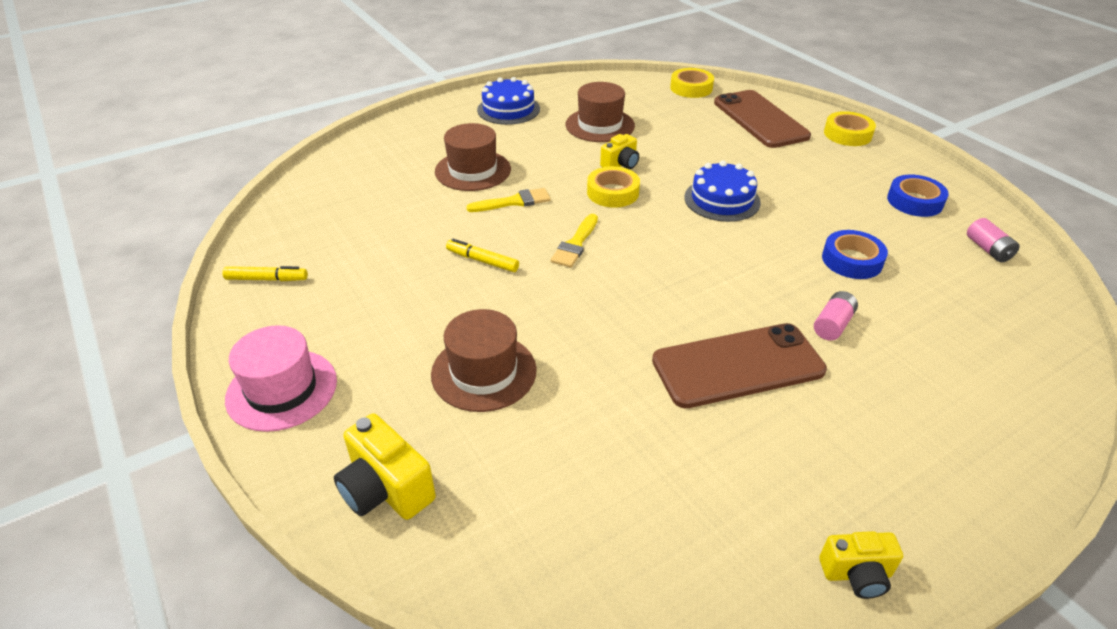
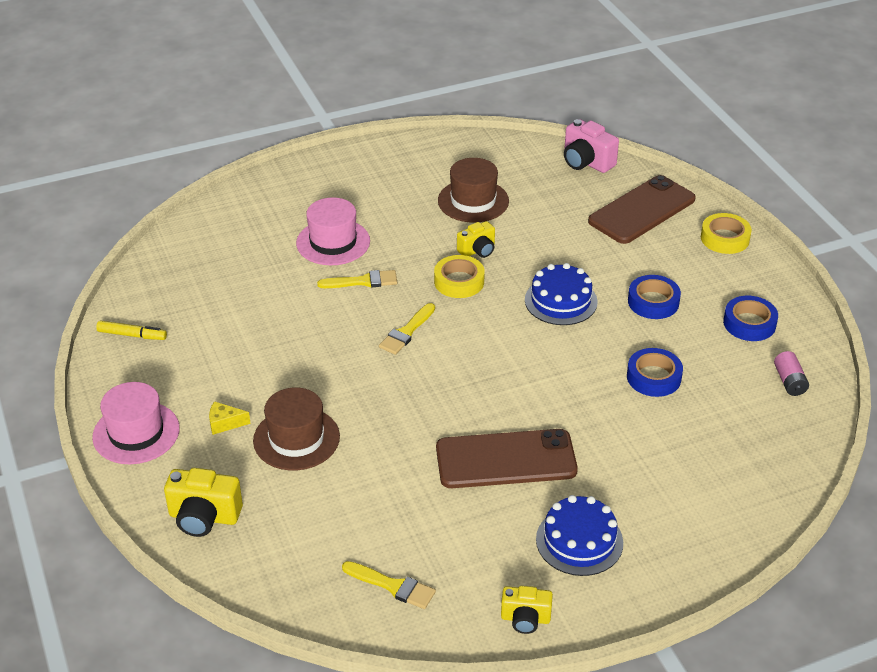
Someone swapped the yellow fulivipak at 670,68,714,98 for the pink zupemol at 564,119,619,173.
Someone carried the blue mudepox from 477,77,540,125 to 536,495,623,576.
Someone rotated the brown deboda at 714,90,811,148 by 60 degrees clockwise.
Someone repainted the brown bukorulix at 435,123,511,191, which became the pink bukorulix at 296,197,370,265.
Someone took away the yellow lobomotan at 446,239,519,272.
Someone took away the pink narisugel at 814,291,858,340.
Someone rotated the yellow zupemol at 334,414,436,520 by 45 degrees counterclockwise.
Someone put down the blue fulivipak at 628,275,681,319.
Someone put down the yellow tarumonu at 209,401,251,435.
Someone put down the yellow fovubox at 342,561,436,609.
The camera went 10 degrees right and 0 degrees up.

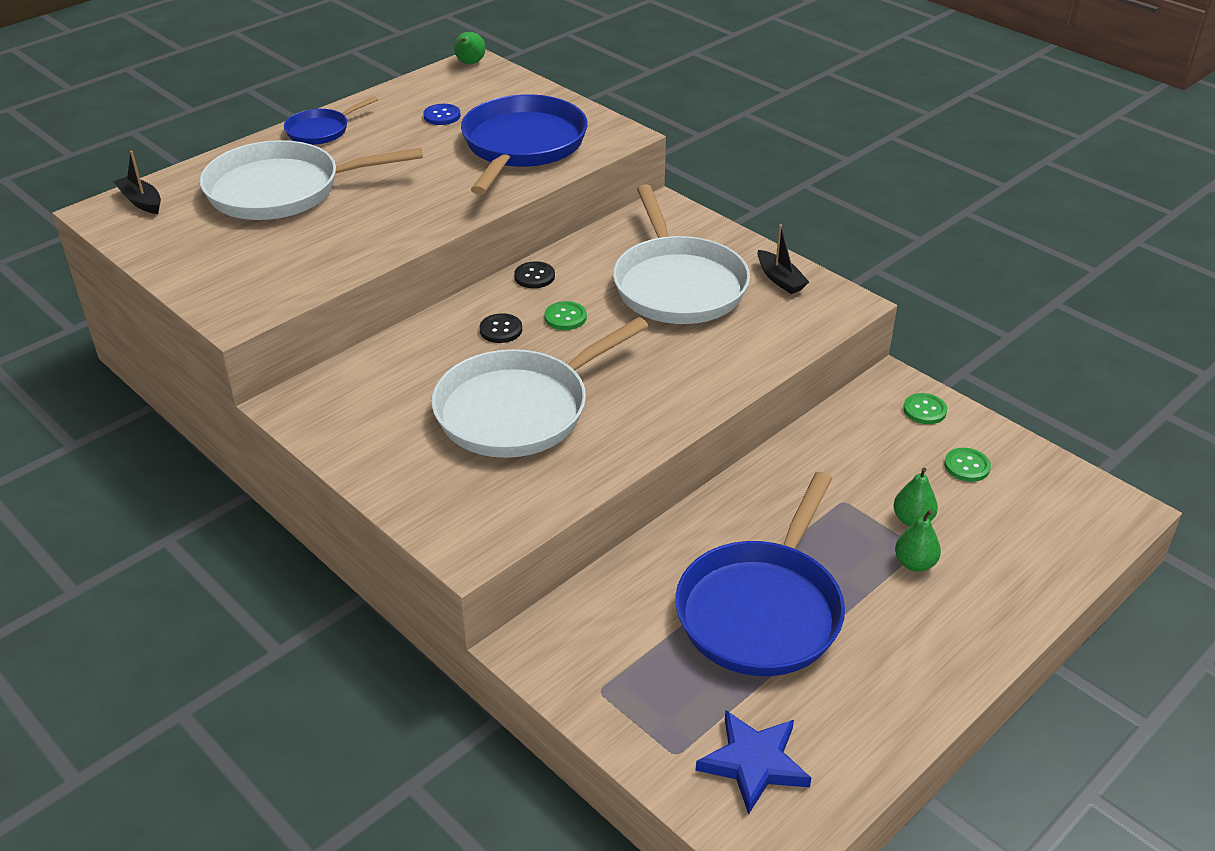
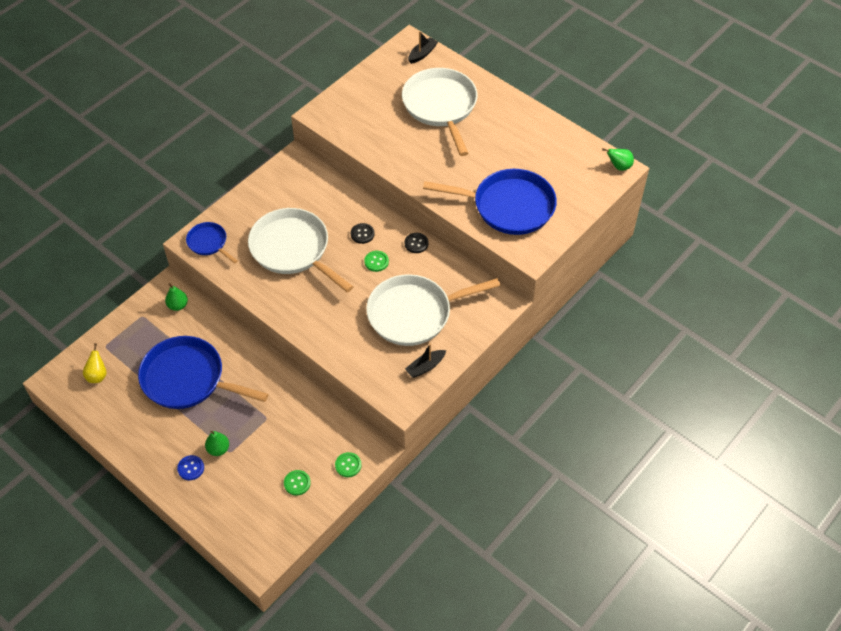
Someone carried the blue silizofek from 284,96,378,145 to 186,222,238,264.
Someone carried the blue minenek from 423,104,461,125 to 177,455,204,480.
Someone carried the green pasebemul from 893,468,938,526 to 165,283,188,311.
Someone swapped the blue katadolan at 696,710,811,815 for the yellow pasebemul at 83,343,107,383.
The camera went 85 degrees right and 15 degrees up.

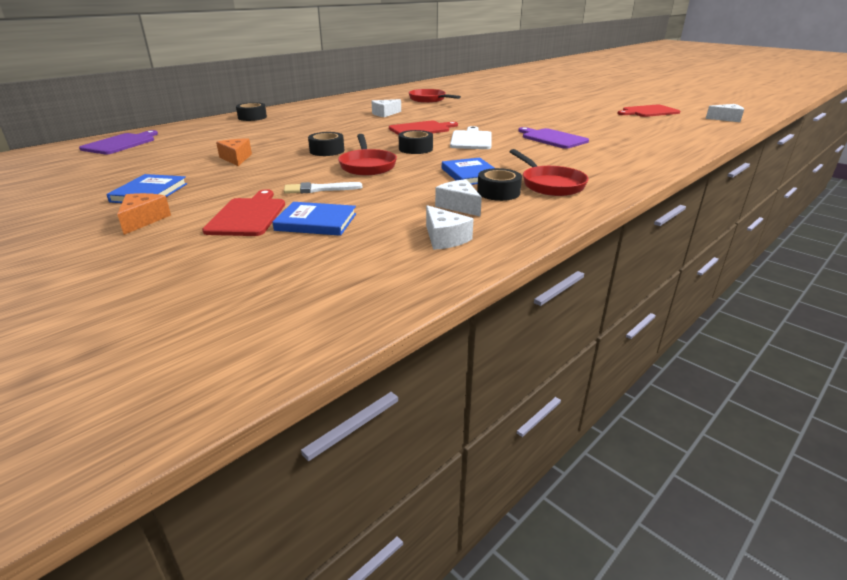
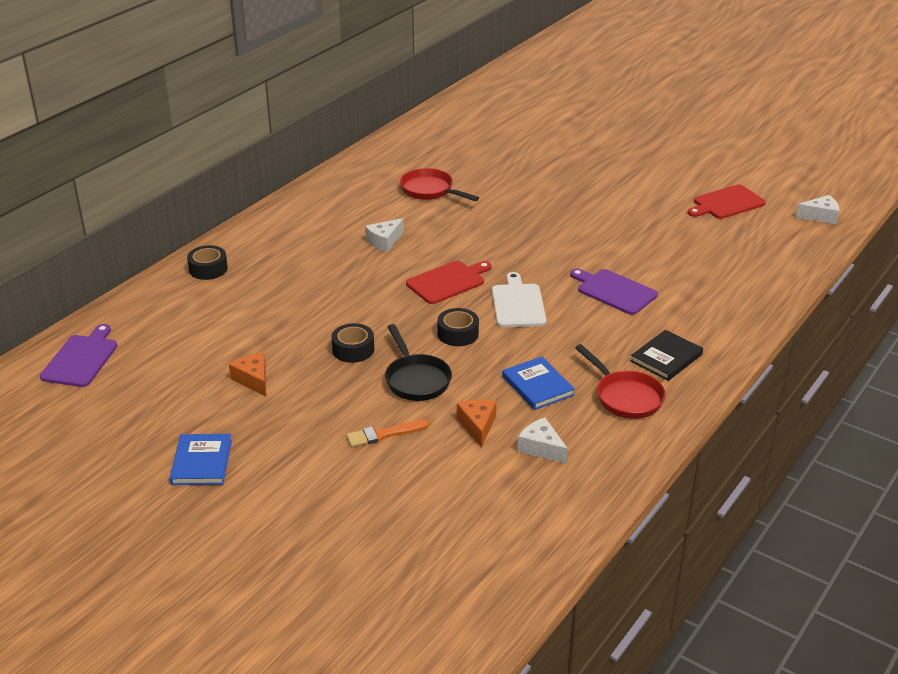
Someone repainted the red silizofek at 338,134,397,175, which became the black silizofek at 385,324,452,401.
Someone took away the black fulivipak at 477,168,522,201.
Someone repainted the white fovubox at 284,182,362,194, which became the orange fovubox at 346,419,429,447.
Someone took away the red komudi at 202,189,285,236.
Someone carried the orange tarumonu from 117,193,171,235 to 457,399,497,447.
Someone took away the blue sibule at 272,202,356,236.
Someone took away the white tarumonu at 426,205,473,250.
Someone put down the black sibule at 630,330,703,381.
The camera went 10 degrees left and 5 degrees up.

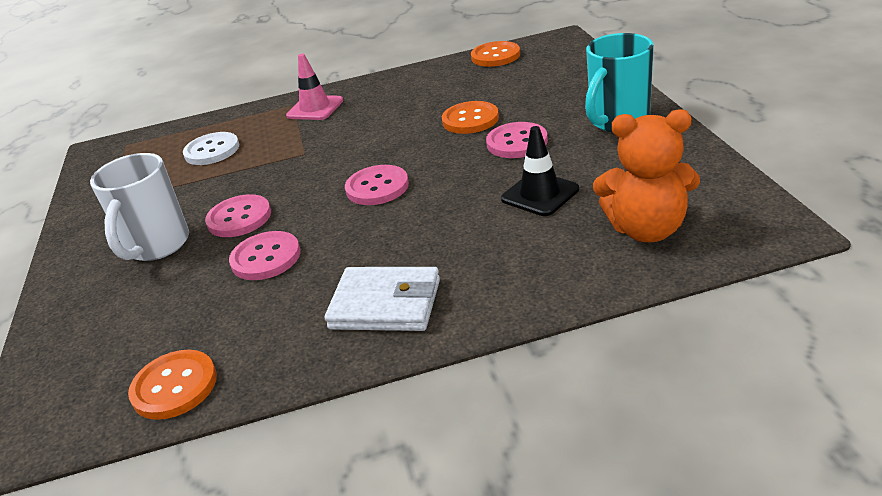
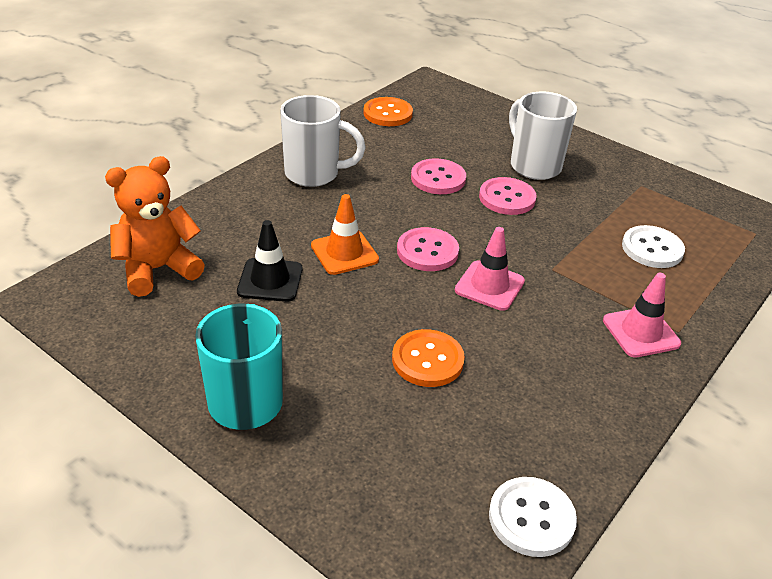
Someone repainted the orange minenek at 471,41,520,67, which became the white minenek at 489,477,577,557.
Someone took away the pink minenek at 486,122,548,158.
Someone swapped the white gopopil at 325,267,440,331 for the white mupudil at 280,95,366,187.
Someone put down the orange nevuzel at 311,194,379,275.
Someone put down the pink nevuzel at 455,227,525,311.
The camera went 135 degrees right and 5 degrees up.

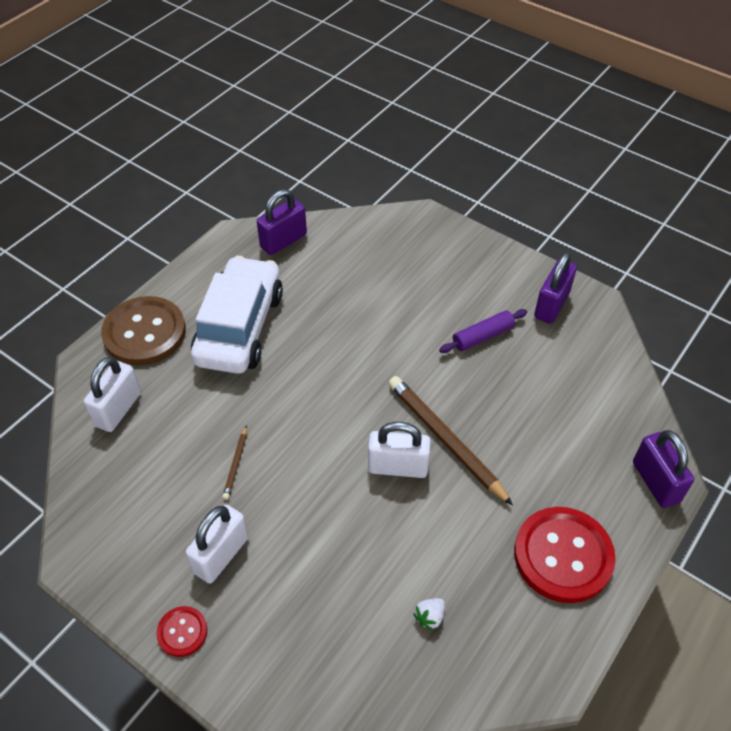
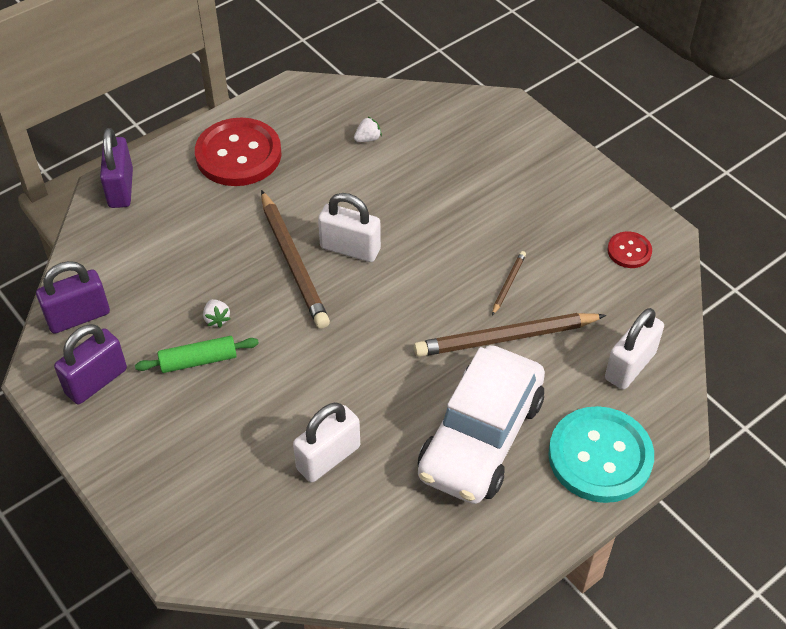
Someone carried the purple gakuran from 257,189,307,255 to 36,261,110,334.
Someone repainted the brown minenek at 101,296,186,366, which became the turquoise minenek at 548,406,654,503.
Someone repainted the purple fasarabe at 439,309,527,353, which became the green fasarabe at 135,336,259,373.
Someone carried the white gakuran from 186,505,248,584 to 293,403,360,482.
Someone carried the red minenek from 156,606,207,657 to 607,231,652,268.
Someone put down the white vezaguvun at 203,299,231,328.
Someone put down the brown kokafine at 414,313,606,357.
The camera went 165 degrees left and 0 degrees up.

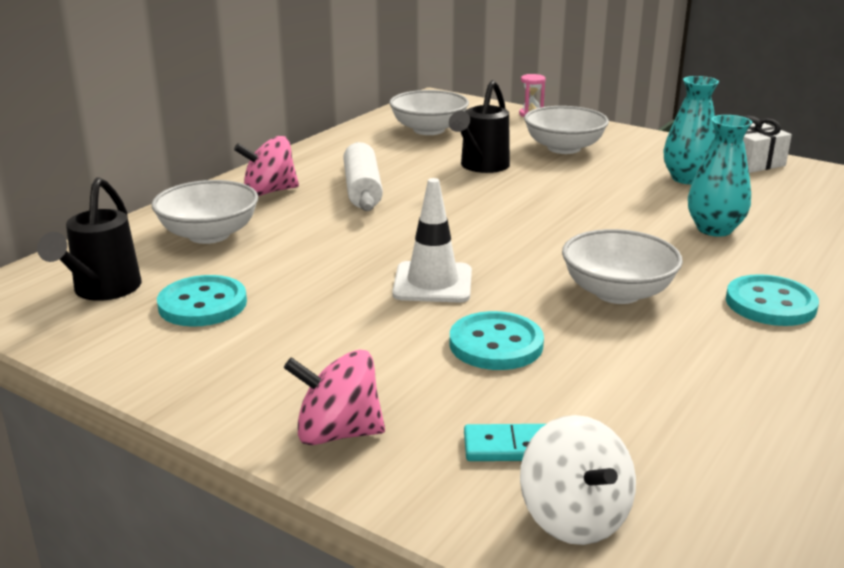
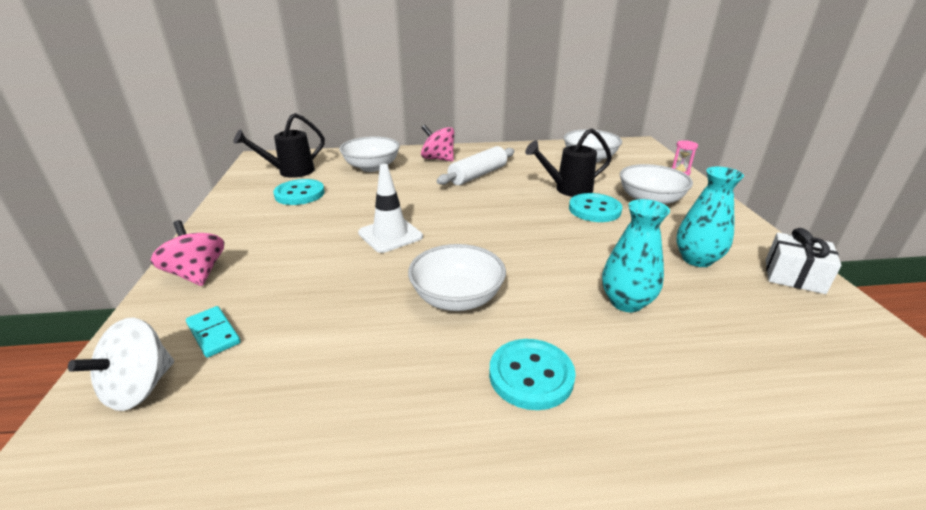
Someone carried the turquoise minenek from 450,311,544,370 to 569,193,622,222.
The camera went 50 degrees right and 5 degrees up.

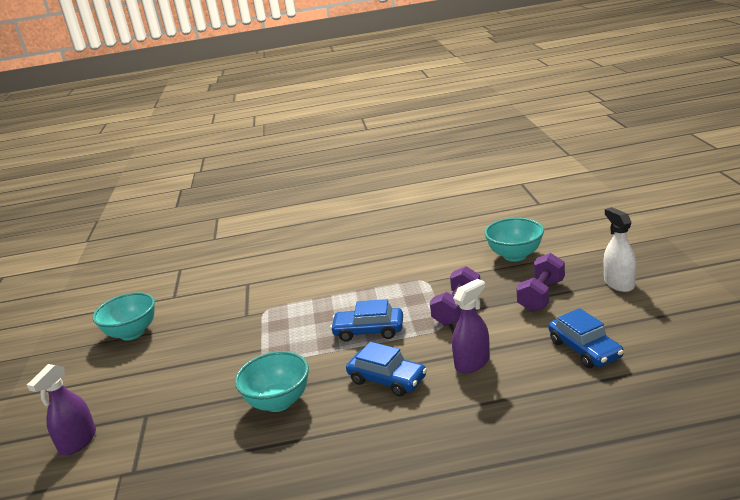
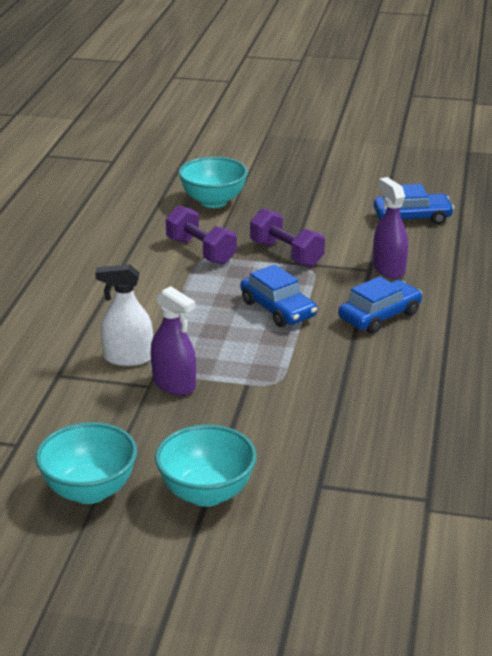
Someone carried the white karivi from 604,207,636,292 to 95,264,153,366.
Someone carried the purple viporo from 516,253,565,312 to 166,205,237,265.
Someone rotated the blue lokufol at 330,299,403,342 by 60 degrees counterclockwise.
Someone carried the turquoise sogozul from 235,351,309,412 to 155,425,257,507.
Someone carried the purple karivi from 27,364,96,456 to 151,286,196,395.
The camera went 75 degrees left and 5 degrees up.

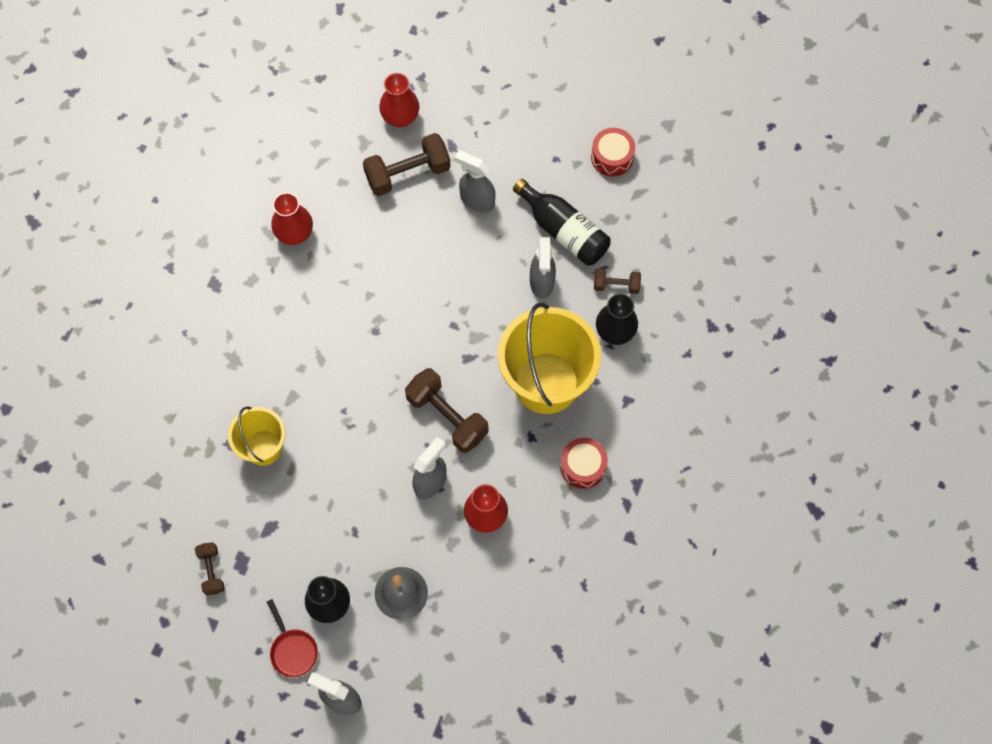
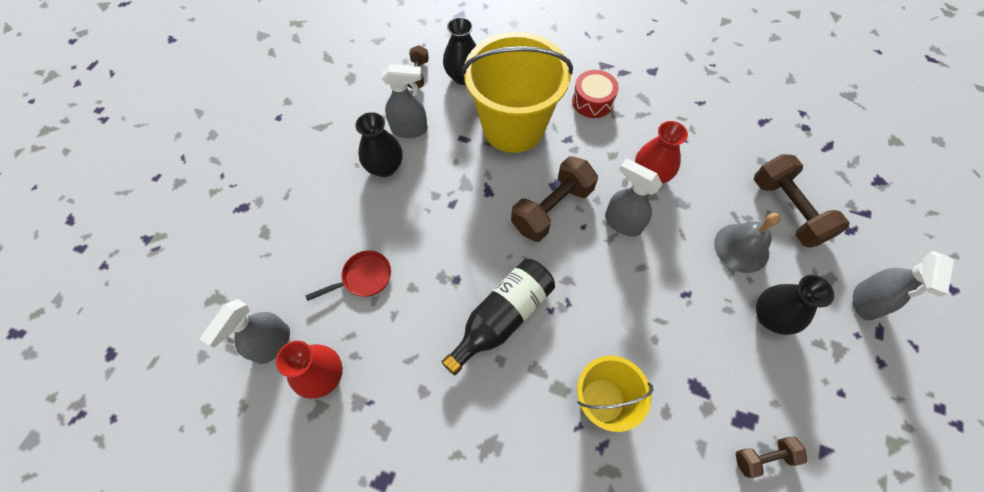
Someone took away the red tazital at 379,73,419,127.
Someone took away the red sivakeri at 591,128,635,177.
Someone carried the brown viporo from 363,133,451,196 to 754,154,850,248.
Someone carried the grey karivi from 454,150,495,212 to 200,299,290,364.
Someone carried the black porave from 513,179,611,266 to 442,259,555,375.
Someone carried the red silizofek from 267,599,318,678 to 305,250,391,301.
Someone put down the black tazital at 355,112,403,177.
The camera went 90 degrees left and 5 degrees down.

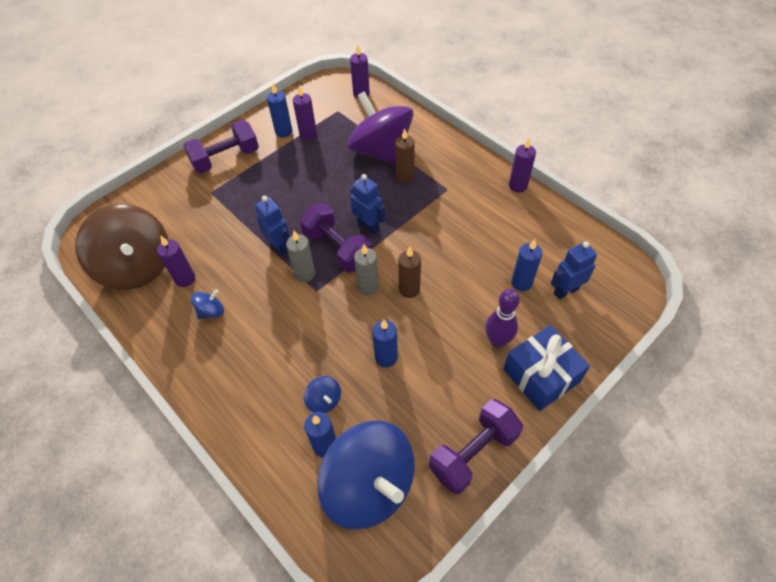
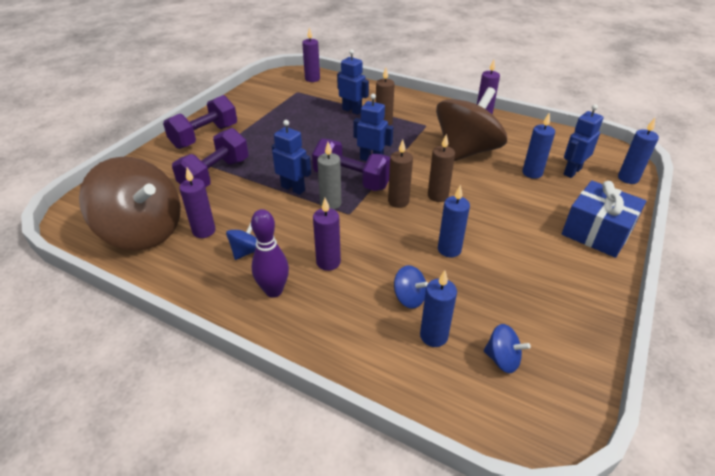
Someone carried the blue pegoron from 267,84,292,138 to 618,118,659,184.
Someone carried the purple pegoron from 293,85,317,140 to 313,198,341,271.
Someone swapped the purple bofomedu at 347,91,413,165 for the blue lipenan at 337,49,369,115.
Someone repainted the grey pegoron at 354,244,379,296, which became the brown pegoron at 388,140,413,208.
Someone carried the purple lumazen from 485,289,520,348 to 251,209,289,298.
Someone carried the purple viporo from 429,399,523,494 to 172,128,248,188.
Someone scaled the blue bofomedu at 317,421,415,530 by 0.40.
Someone put down the brown bofomedu at 436,87,507,161.
The camera went 20 degrees left and 15 degrees down.

